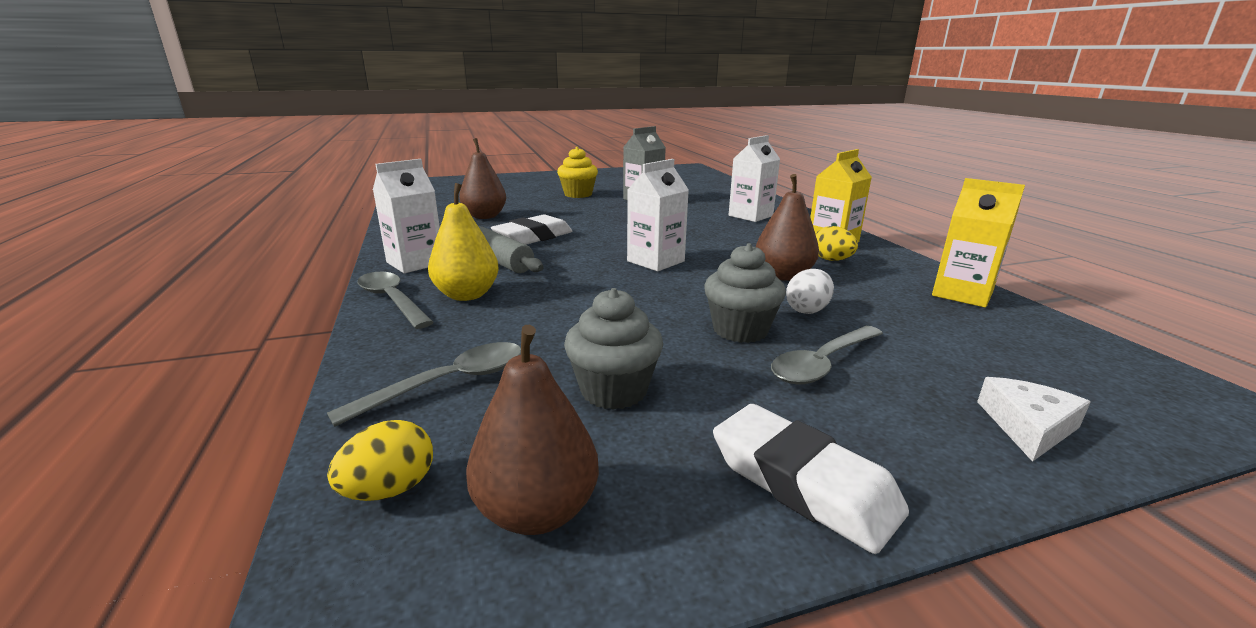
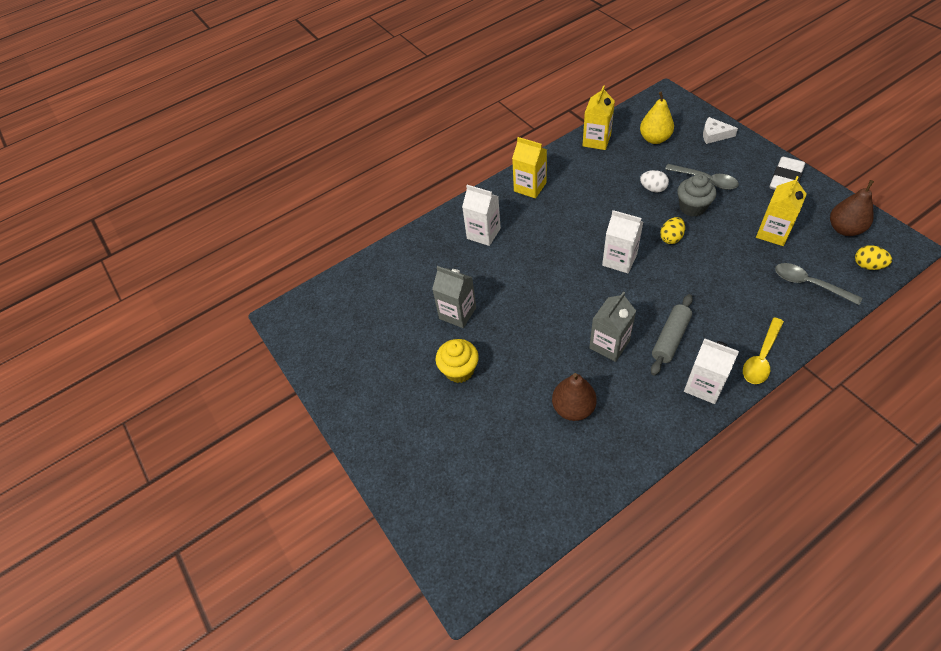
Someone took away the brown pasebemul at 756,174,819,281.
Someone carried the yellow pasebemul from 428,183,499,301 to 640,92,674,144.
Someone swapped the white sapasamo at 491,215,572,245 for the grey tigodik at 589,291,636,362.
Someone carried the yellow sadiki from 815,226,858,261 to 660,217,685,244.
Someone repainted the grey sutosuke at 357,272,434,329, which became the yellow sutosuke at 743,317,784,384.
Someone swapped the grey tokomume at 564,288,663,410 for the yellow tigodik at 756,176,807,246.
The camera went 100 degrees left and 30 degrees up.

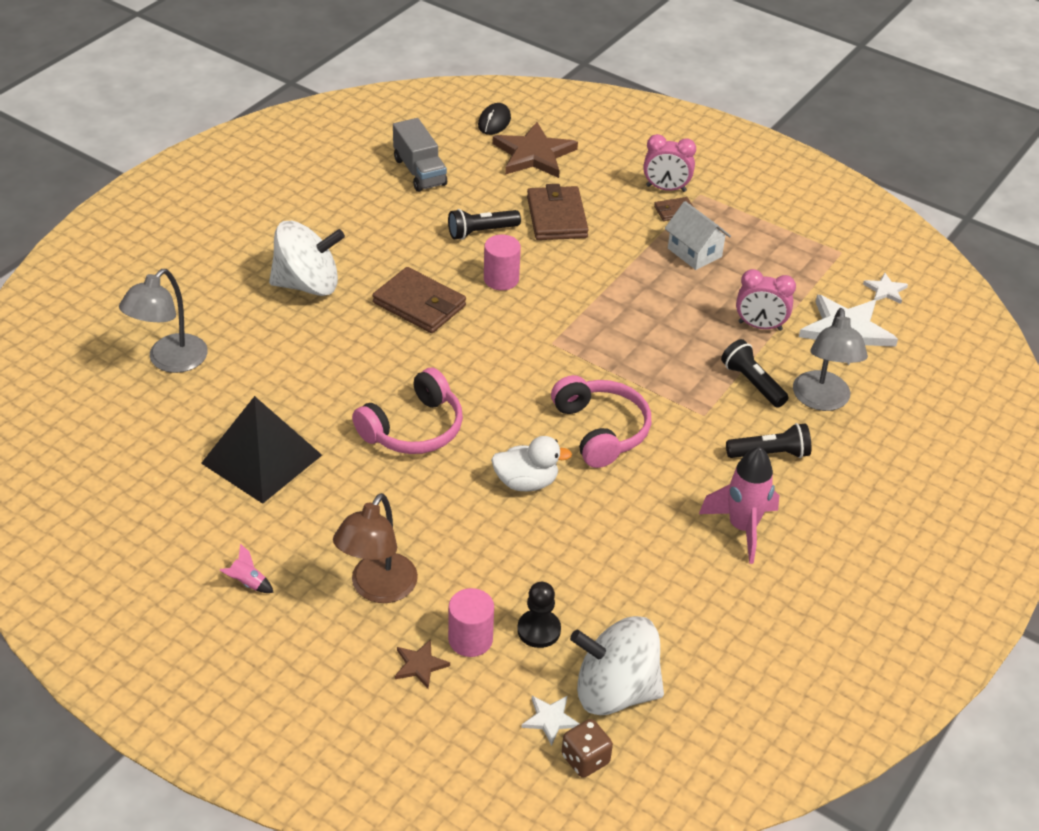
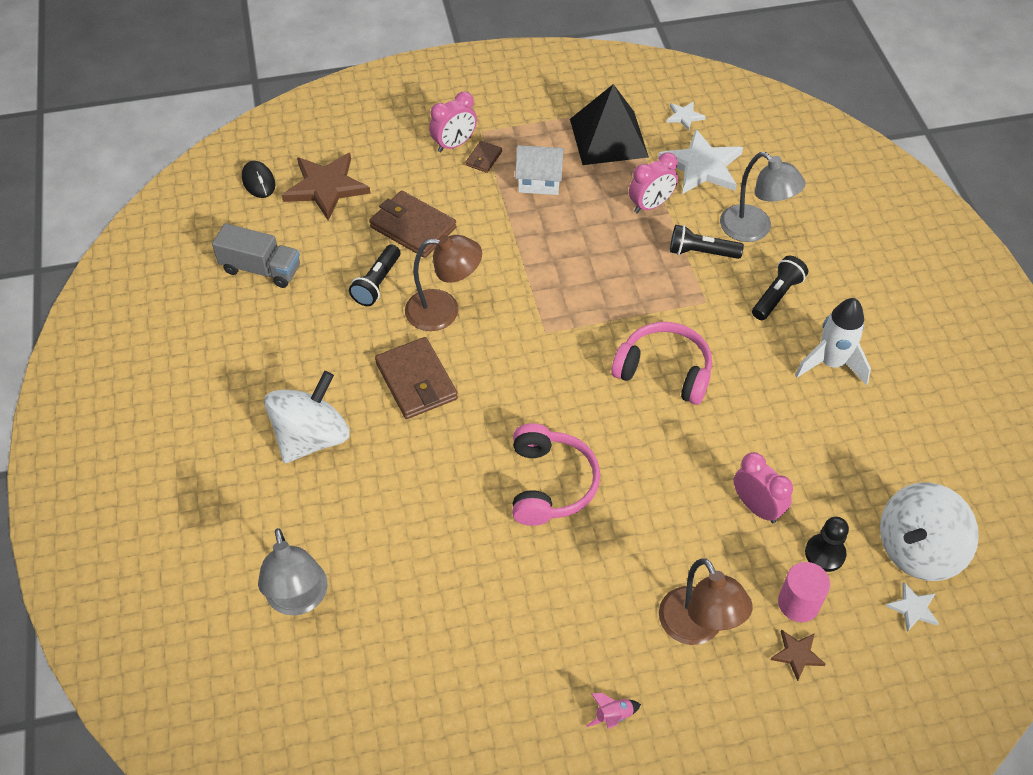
Someone swapped the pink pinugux at 484,235,521,290 for the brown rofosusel at 405,235,482,331.
Someone rotated the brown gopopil at 372,267,466,333 by 75 degrees clockwise.
Someone carried the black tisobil from 201,396,322,504 to 570,84,649,165.
Someone took away the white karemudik at 491,436,572,491.
Someone repainted the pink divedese at 699,446,779,564, which became the white divedese at 795,298,871,385.
Someone took away the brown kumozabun at 562,719,613,778.
Someone put down the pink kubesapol at 734,452,793,523.
The camera went 45 degrees left and 10 degrees up.

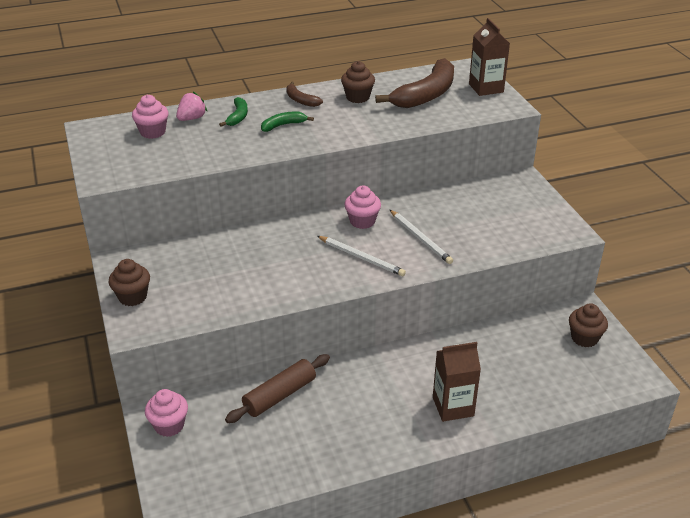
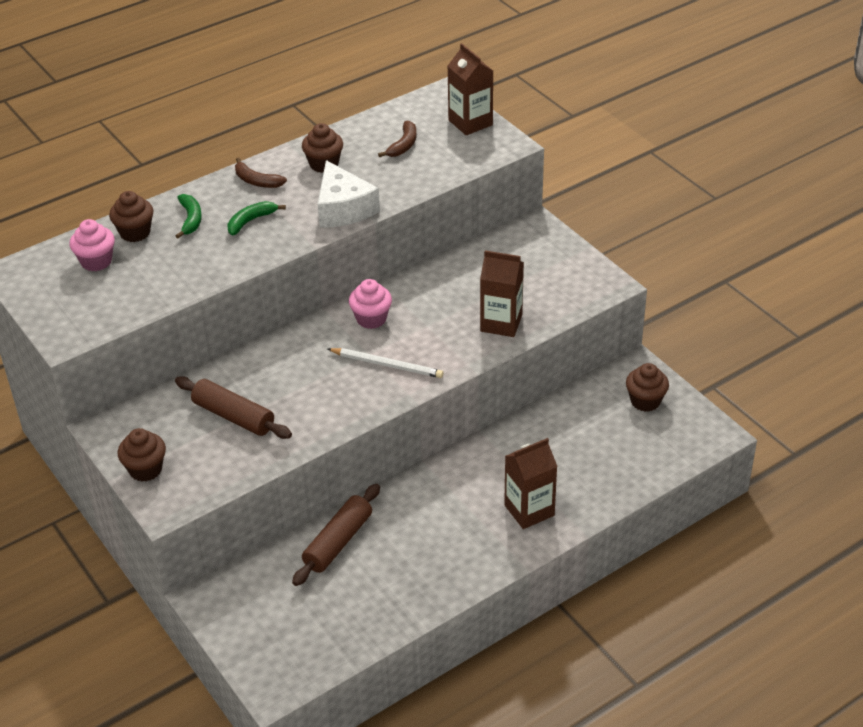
Someone scaled the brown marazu at 375,58,454,108 by 0.48.
Someone swapped the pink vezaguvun at 176,92,207,121 for the brown tokomume at 109,191,153,242.
Someone took away the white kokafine at 390,210,453,264.
Someone took away the pink tokomume at 145,389,188,437.
Someone put down the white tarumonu at 318,160,380,228.
Someone put down the brown tigodik at 480,250,524,337.
Someone put down the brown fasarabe at 175,376,292,439.
The camera went 15 degrees left and 5 degrees up.

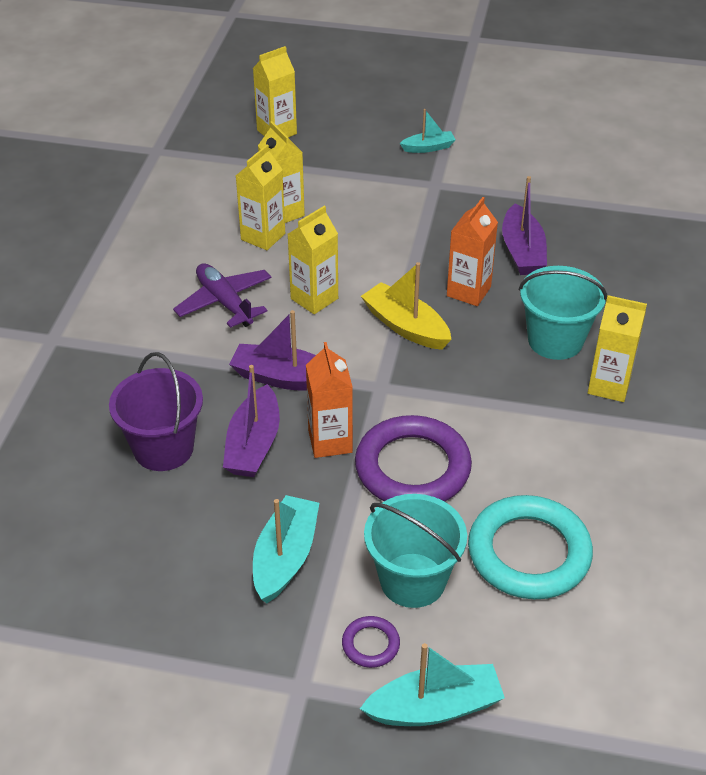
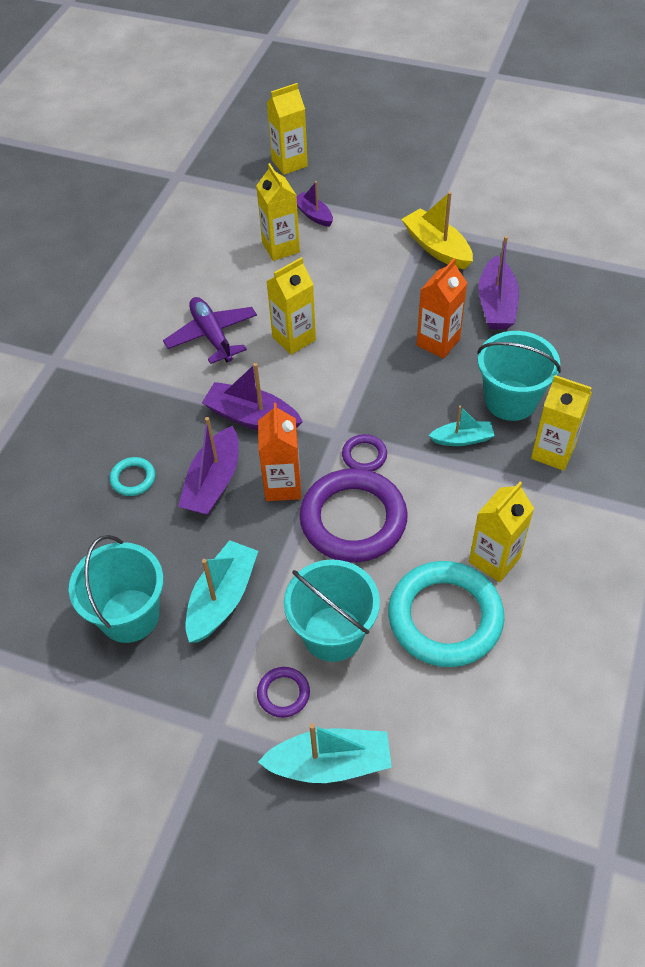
Someone carried the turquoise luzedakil from 400,109,456,153 to 429,406,495,446.
Someone carried the yellow tigodik from 236,145,285,250 to 469,482,534,582.
Someone carried the yellow luzedakil from 361,262,452,350 to 402,192,473,270.
Someone swapped the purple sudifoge at 109,352,203,471 for the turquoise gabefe at 110,457,155,496.
Someone put down the purple luzedakil at 296,181,333,227.
Someone put down the purple gabefe at 342,434,387,471.
Someone put down the turquoise sudifoge at 69,535,164,643.
The camera went 10 degrees right and 10 degrees up.

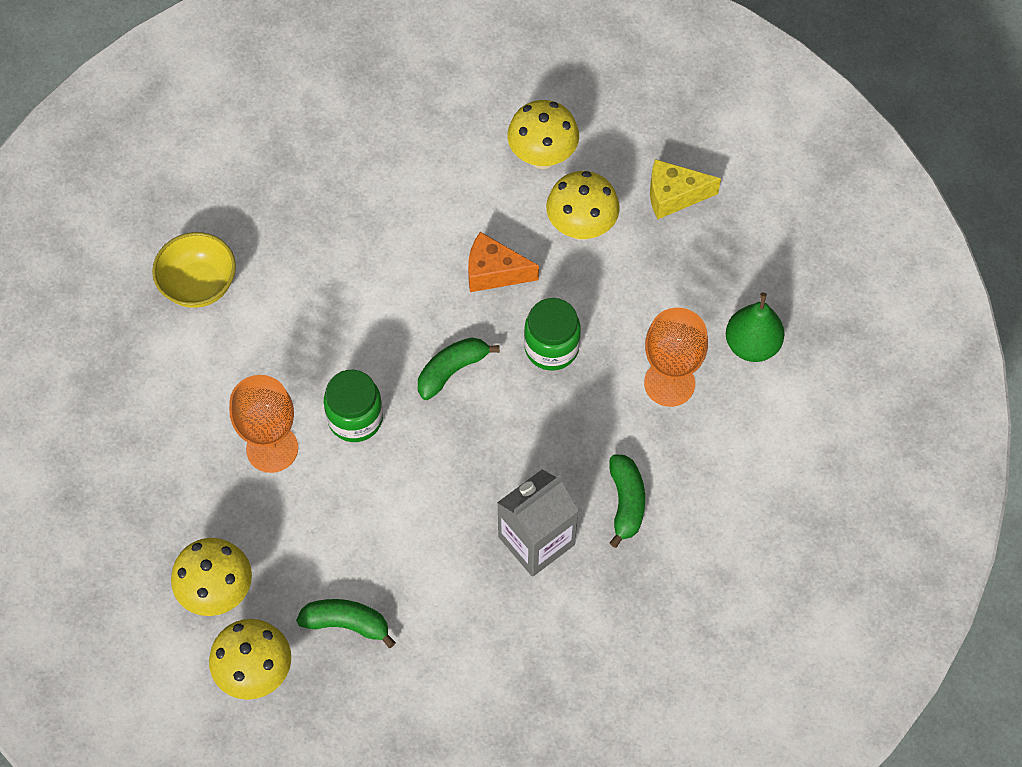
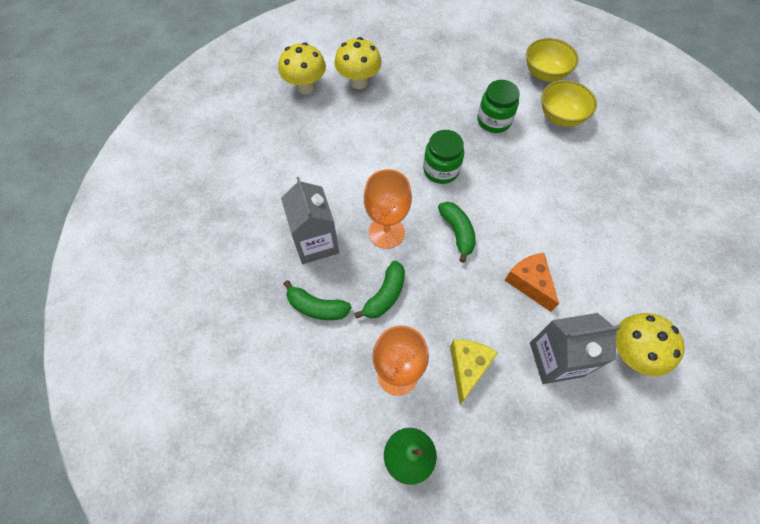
Someone carried the yellow tarumonu from 650,159,721,219 to 450,340,498,404.
Someone swapped the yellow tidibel at 546,171,620,240 for the grey tigodik at 530,313,621,384.
Someone rotated the orange tarumonu at 468,232,539,292 by 60 degrees counterclockwise.
Someone carried the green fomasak from 524,298,581,370 to 478,80,520,133.
Someone carried the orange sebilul from 229,375,298,473 to 364,169,412,249.
Someone carried the green marazu from 296,599,396,648 to 354,261,405,319.
Someone put down the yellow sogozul at 526,38,579,82.
The camera went 110 degrees right and 0 degrees up.

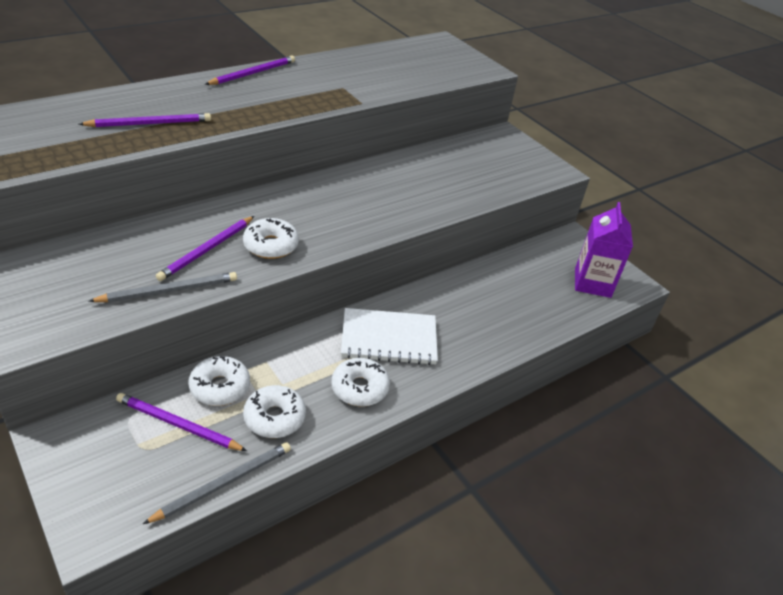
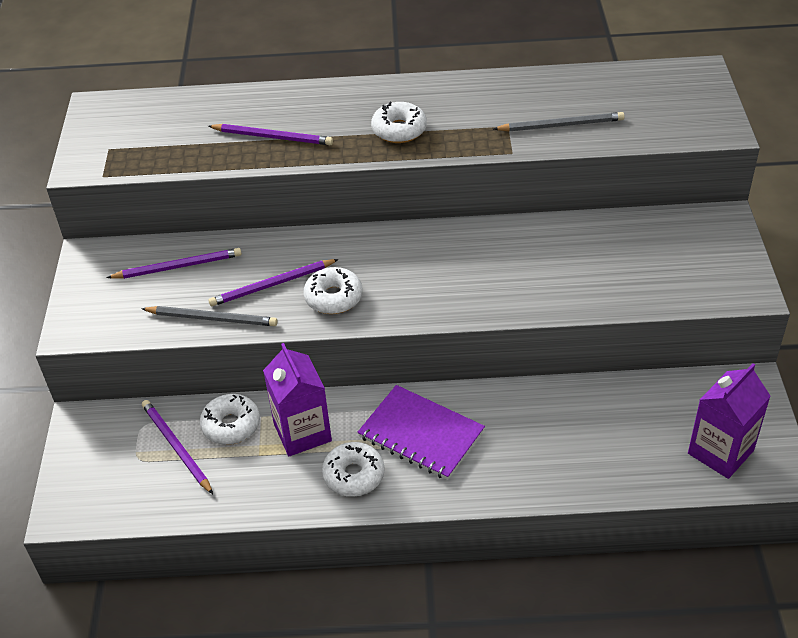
Someone carried the purple kokafine from 205,55,295,85 to 106,248,242,279.
Someone repainted the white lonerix at 341,308,438,365, which became the purple lonerix at 357,385,485,480.
Someone carried the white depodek from 243,385,306,438 to 371,102,427,143.
Someone carried the grey kokafine from 143,442,291,524 to 493,112,625,131.
Someone put down the purple tigodik at 263,343,332,456.
The camera went 40 degrees right and 5 degrees up.

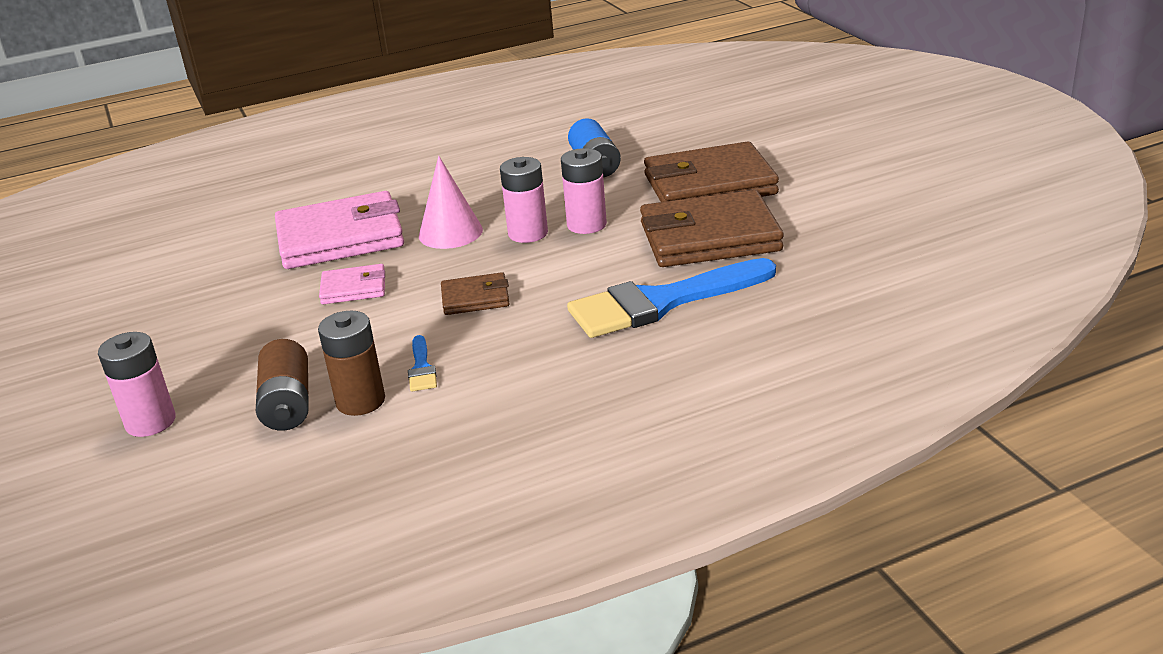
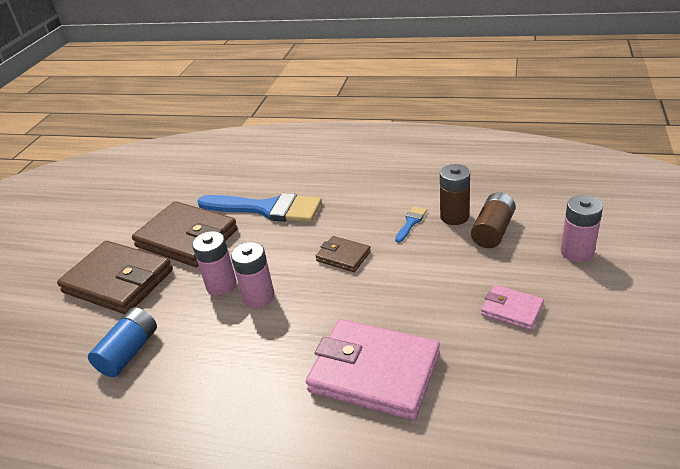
Someone took away the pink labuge at 419,156,483,249.
Someone carried the pink gopopil from 319,264,385,304 to 481,285,544,330.
The camera went 140 degrees left and 5 degrees up.

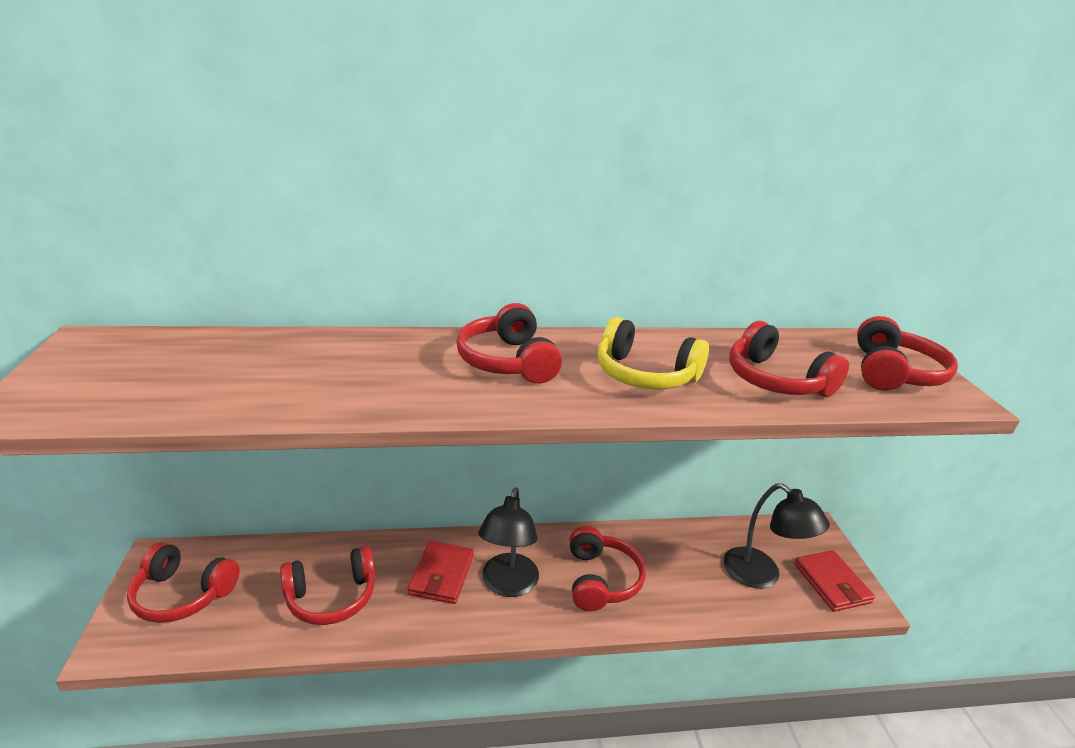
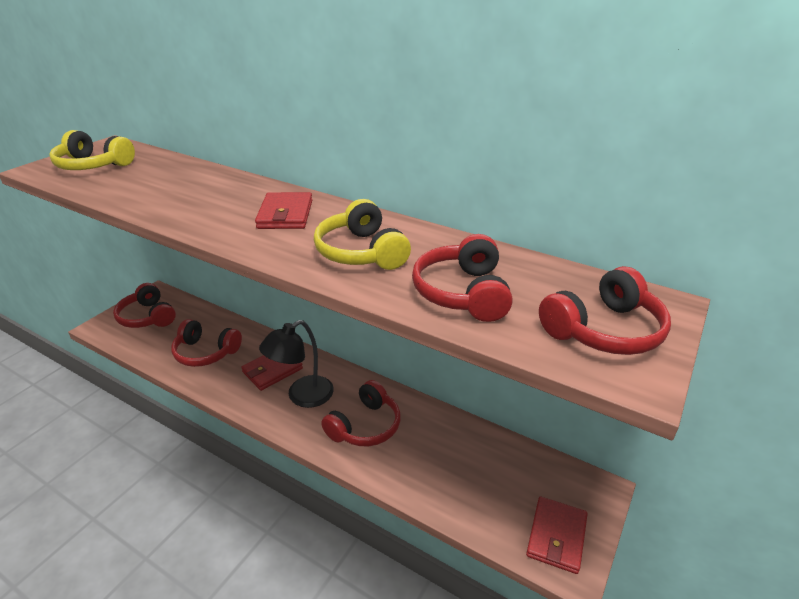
Someone swapped the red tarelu at 456,303,562,384 for the red gopopil at 255,192,312,229.
Someone took away the black rofosusel at 724,483,830,588.
Someone put down the yellow tarelu at 49,130,135,170.
The camera went 40 degrees right and 5 degrees up.

